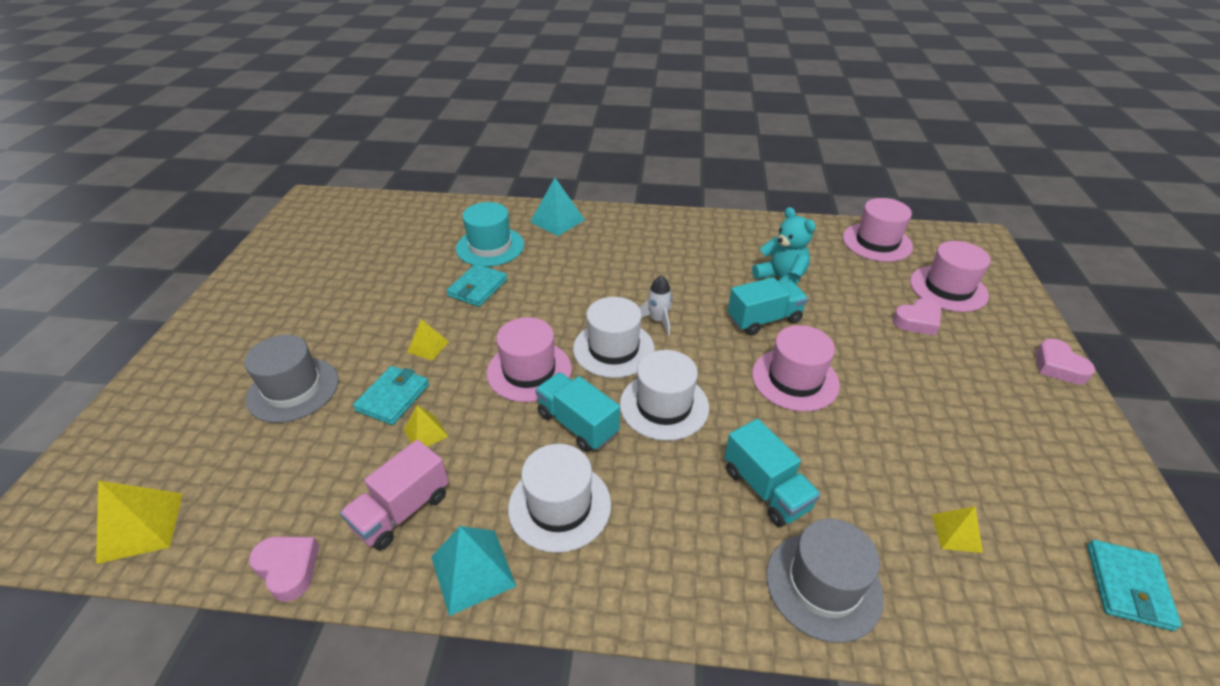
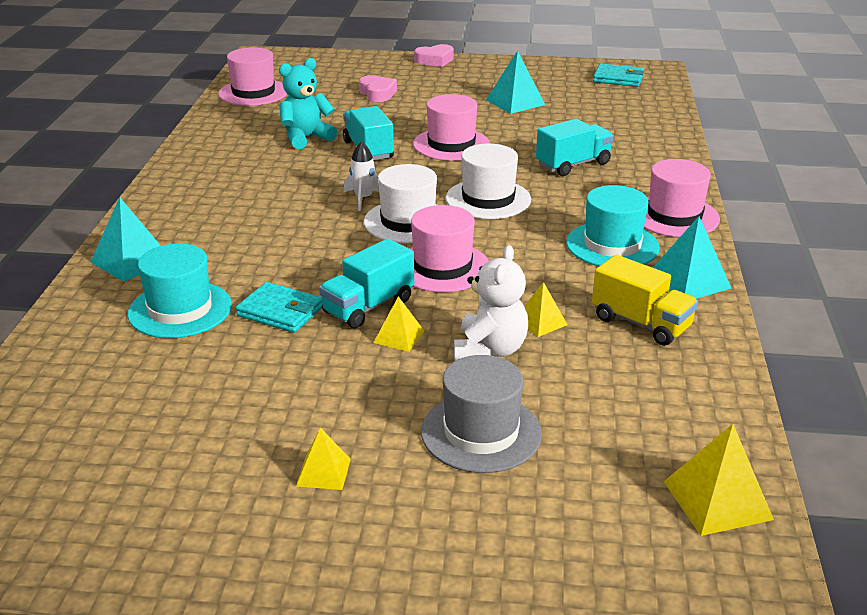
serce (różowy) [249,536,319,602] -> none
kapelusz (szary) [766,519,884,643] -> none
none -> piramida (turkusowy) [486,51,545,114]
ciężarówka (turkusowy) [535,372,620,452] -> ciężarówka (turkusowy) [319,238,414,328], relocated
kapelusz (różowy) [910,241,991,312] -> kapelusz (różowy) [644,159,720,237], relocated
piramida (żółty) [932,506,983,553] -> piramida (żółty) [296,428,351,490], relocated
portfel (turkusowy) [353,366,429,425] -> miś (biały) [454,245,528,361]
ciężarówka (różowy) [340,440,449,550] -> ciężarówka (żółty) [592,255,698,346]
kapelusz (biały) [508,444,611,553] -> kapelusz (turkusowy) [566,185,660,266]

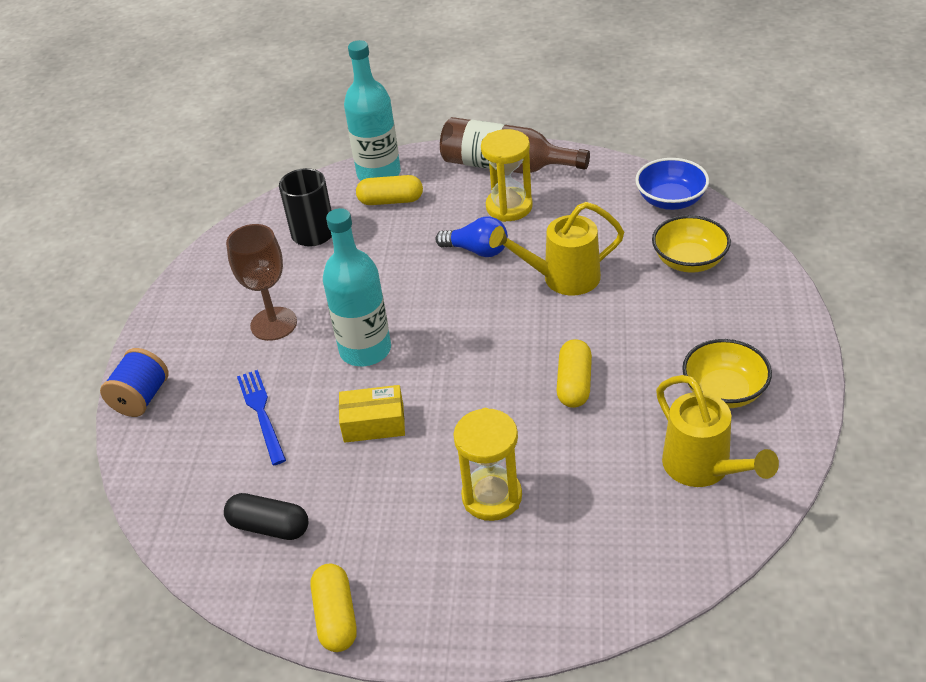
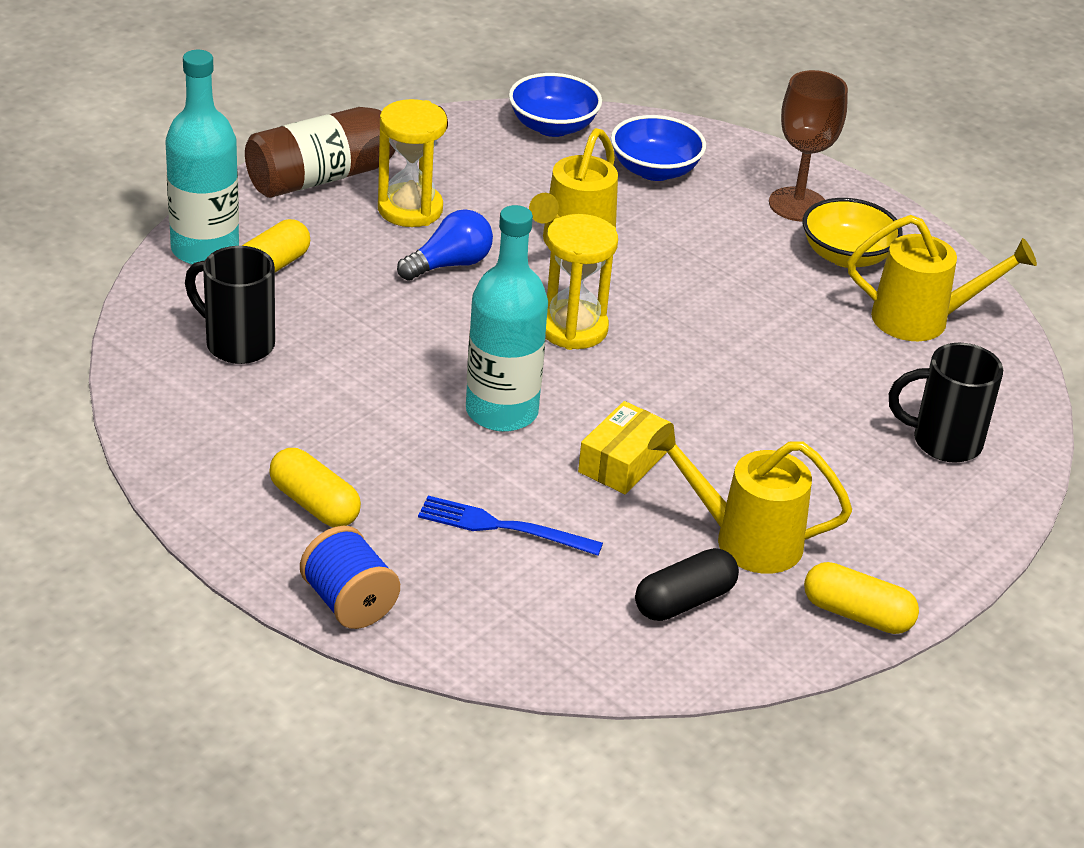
none -> konewka (żółty) [648,423,852,574]
none -> kubek (czarny) [889,343,1003,463]
kielich (brązowy) [226,224,297,341] -> kielich (brązowy) [769,70,848,222], relocated
klepsydra (żółty) [453,408,522,521] -> klepsydra (żółty) [546,214,618,350], relocated
kapsułka (żółty) [556,339,592,408] -> kapsułka (żółty) [269,448,361,527], relocated
miska (żółty) [652,215,731,273] -> miska (niebieski) [611,115,706,181]

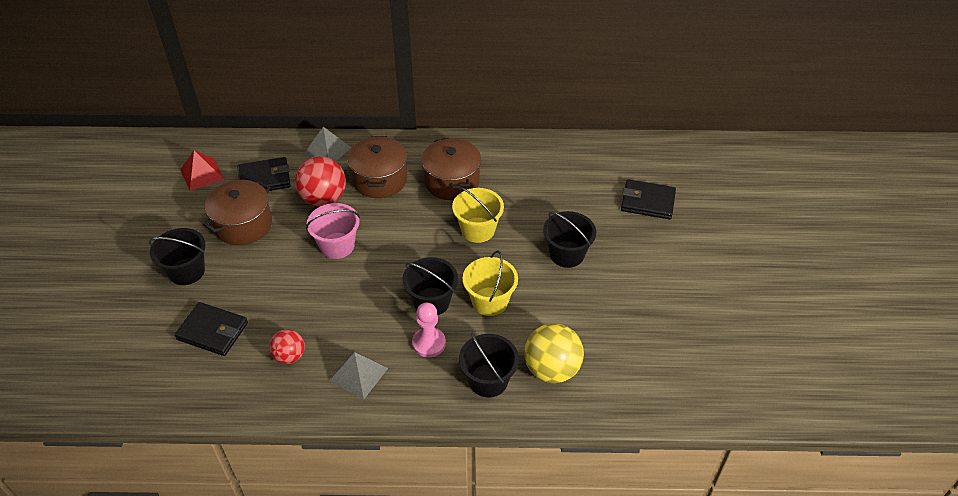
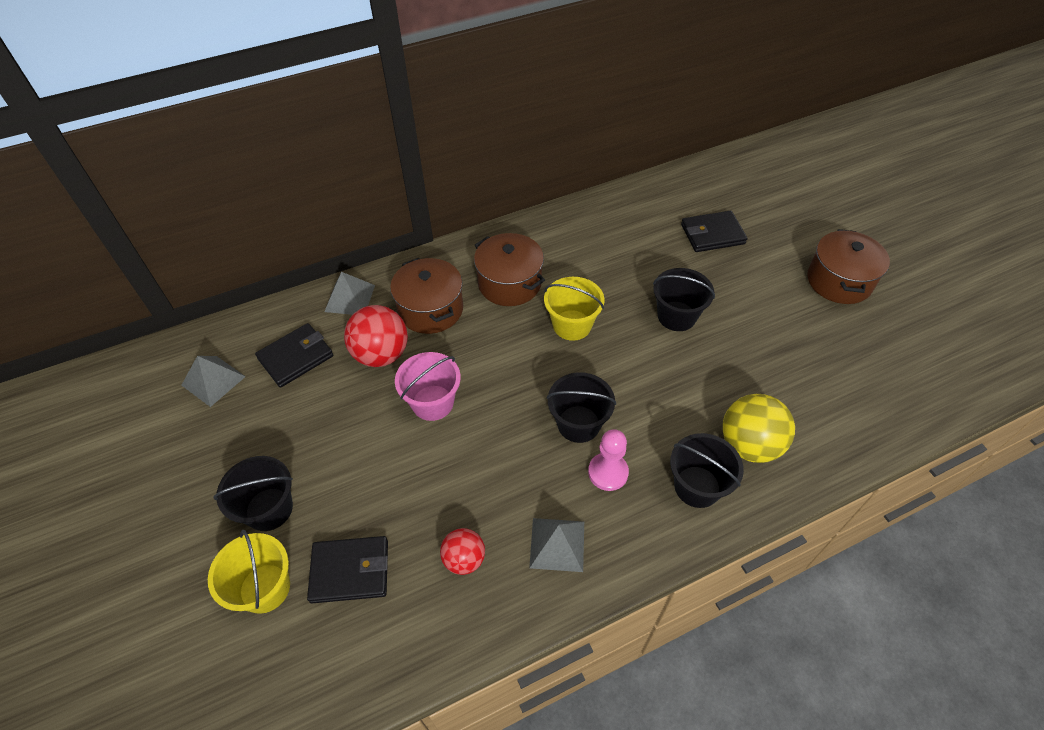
garnek (brązowy) [203,180,272,245] -> garnek (brązowy) [807,229,890,304], relocated
wiadro (żółty) [463,251,518,316] -> wiadro (żółty) [208,530,290,614], relocated
piramida (czerwony) [180,150,224,191] -> piramida (szary) [181,356,246,407]

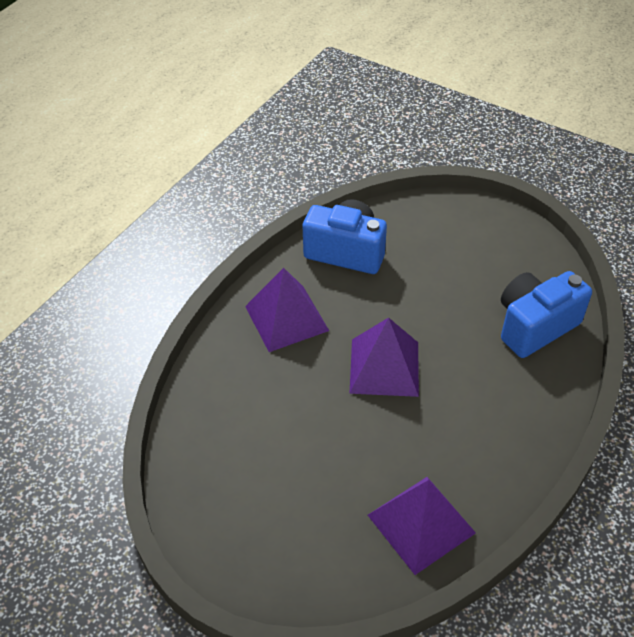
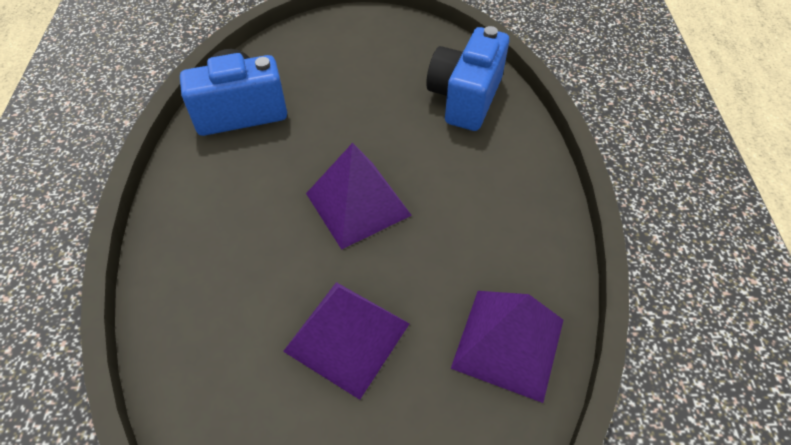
piramida (fioletowy) [245,268,329,352] -> piramida (fioletowy) [283,282,410,400], relocated

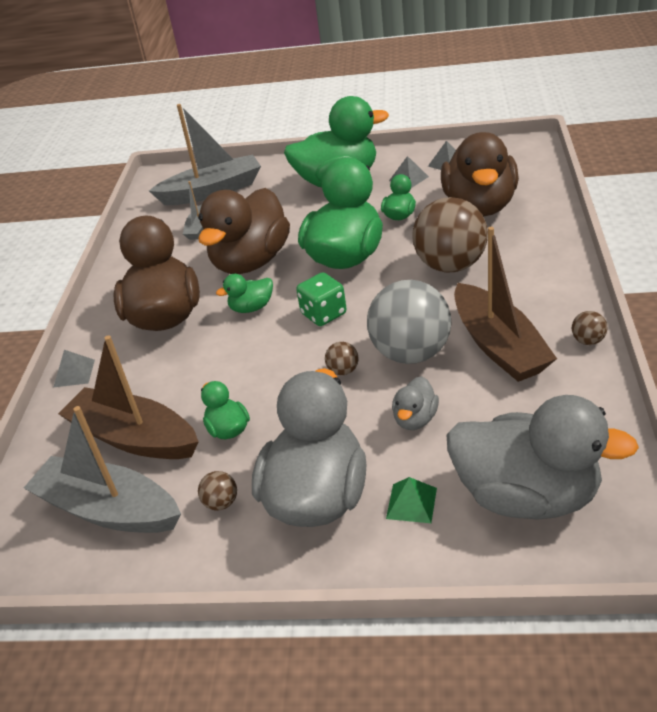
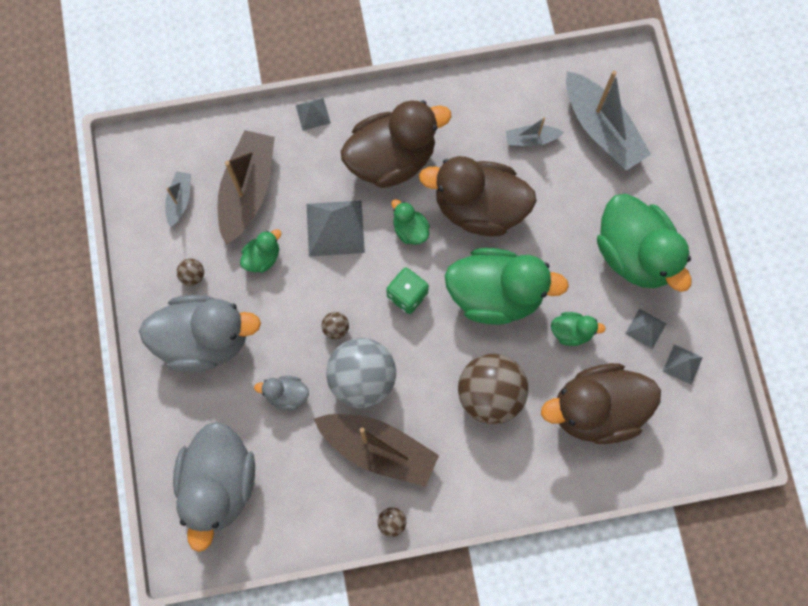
piramida (zielony) [386,477,437,523] -> none
none -> piramida (szary) [306,200,365,257]
łódka (brązowy) [454,227,557,382] -> łódka (brązowy) [314,414,439,487], 120 degrees counterclockwise
łódka (szary) [24,406,181,533] -> łódka (szary) [165,172,191,227], x0.49

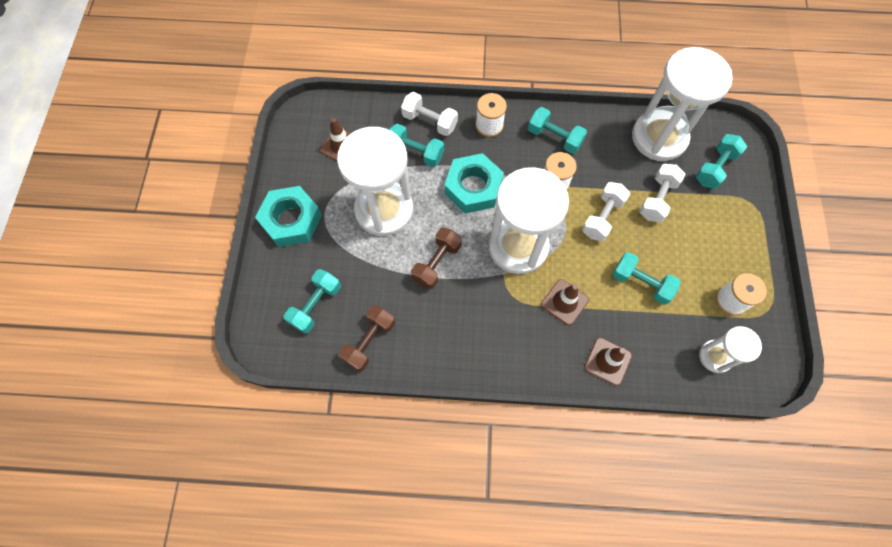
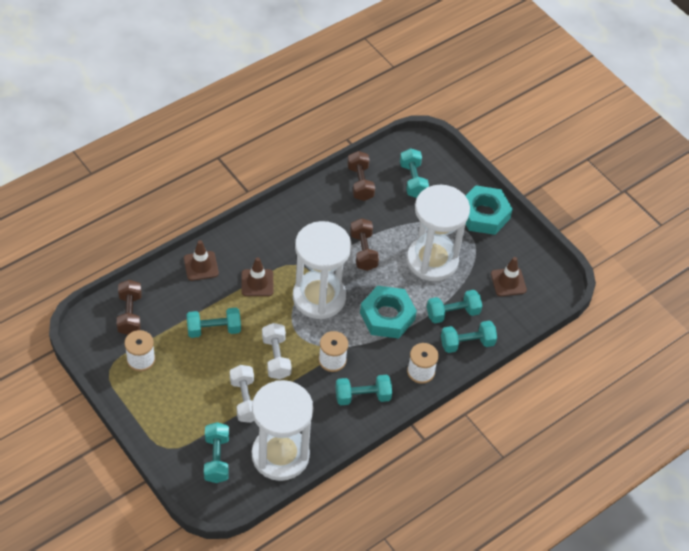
klepsydra (biały) [699,326,762,373] -> hantel (brązowy) [117,280,142,335]
hantel (biały) [401,92,458,136] -> hantel (turkusowy) [441,321,497,353]

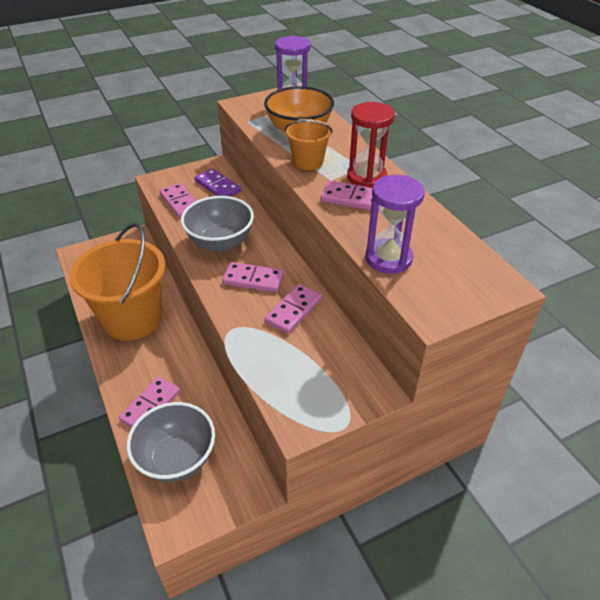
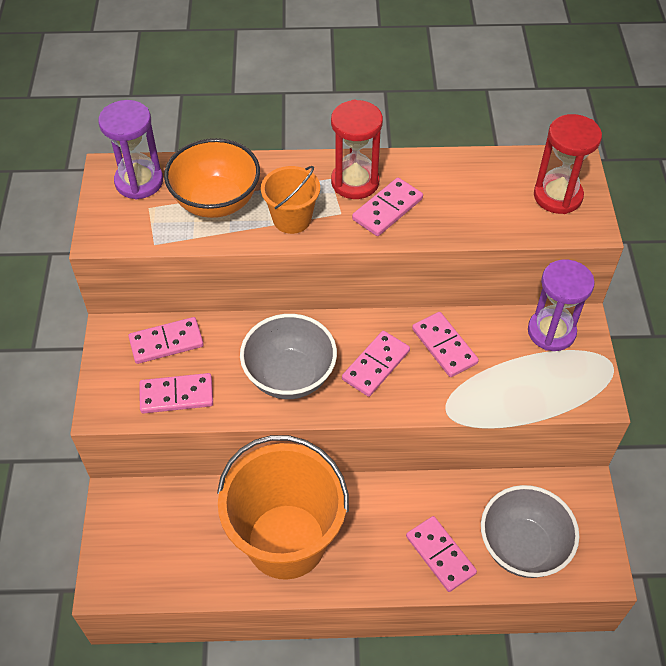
none -> klepsydra (czerwony) [534,114,602,214]
klepsydra (fioletowy) [365,175,425,274] -> klepsydra (fioletowy) [528,260,595,351], relocated
kostka domina (fioletowy) [195,168,241,197] -> kostka domina (różowy) [128,317,204,364]

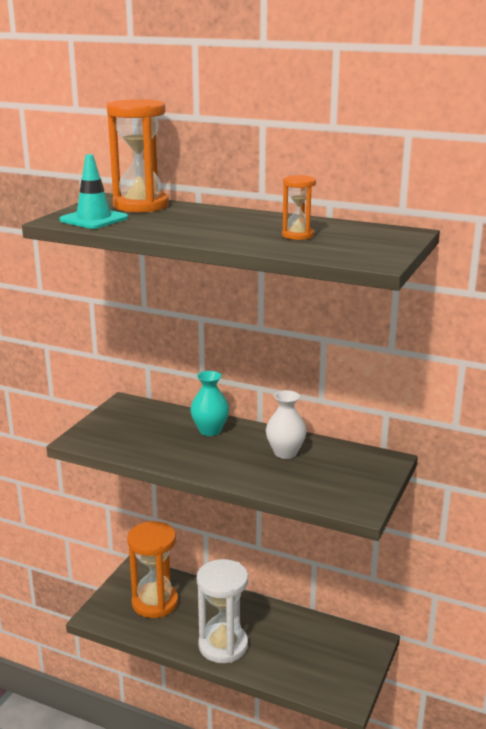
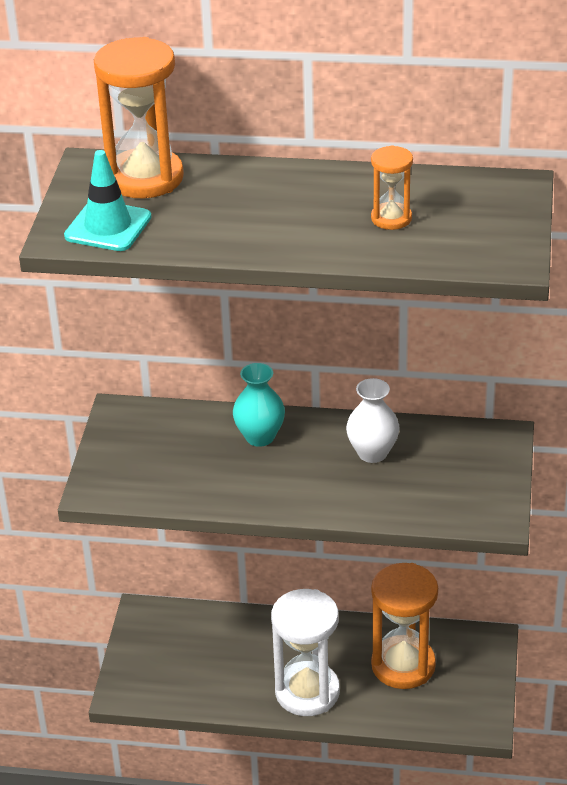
klepsydra (pomarańczowy) [127,521,178,618] -> klepsydra (pomarańczowy) [371,563,438,689], relocated

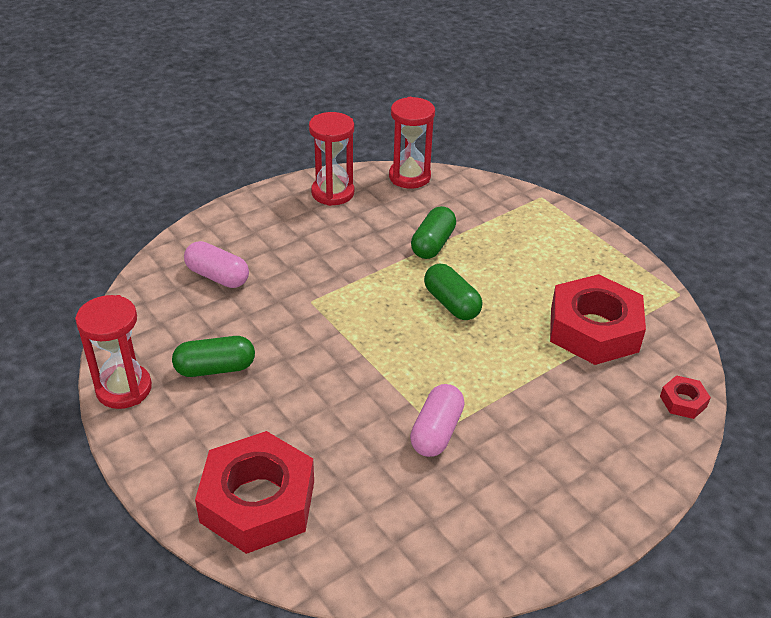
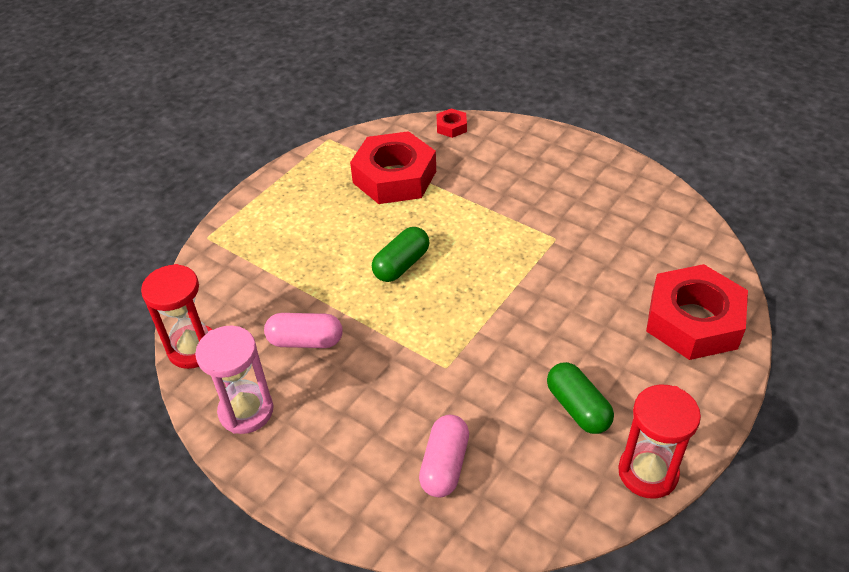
kapsułka (zielony) [411,206,456,259] -> none
kapsułka (różowy) [410,384,465,457] -> kapsułka (różowy) [264,313,343,348], relocated
klepsydra (czerwony) [309,112,354,206] -> klepsydra (różowy) [195,326,273,434]

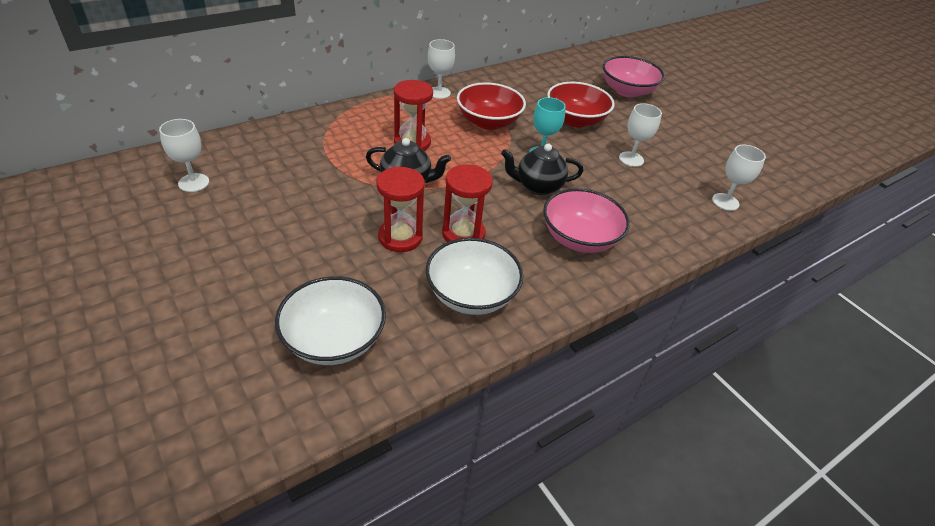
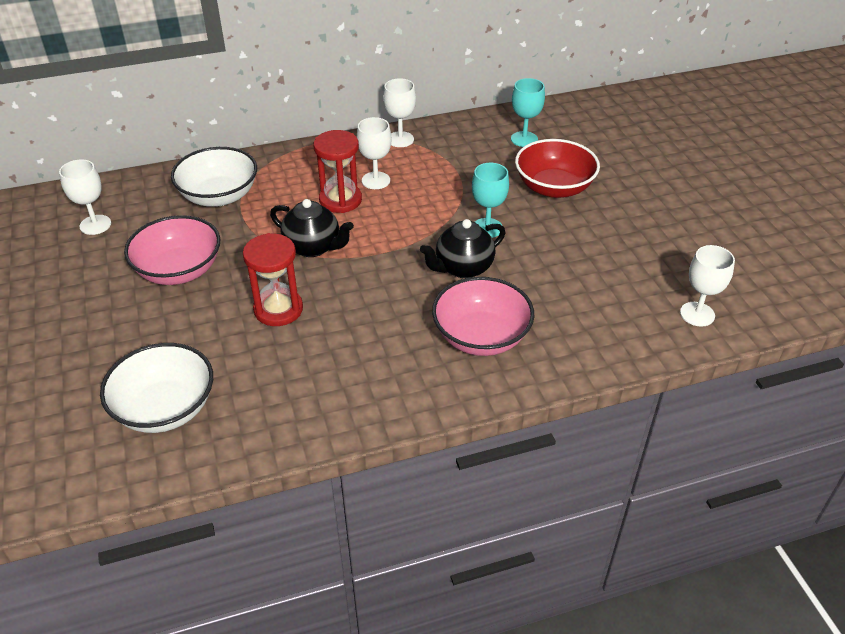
klepsydra (czerwony) [442,164,493,242] -> none
miska (czerwony) [457,82,526,130] -> none
none -> kielich (turkusowy) [511,78,545,147]
miska (biały) [426,238,523,315] -> miska (biały) [171,147,257,207], relocated
miska (różowy) [603,56,665,97] -> miska (różowy) [124,215,220,285], relocated
kielich (biały) [619,103,662,167] -> kielich (biały) [357,117,391,189], relocated
imbryk (czarny) [501,143,583,195] -> imbryk (czarny) [420,219,505,278], 45 degrees counterclockwise

